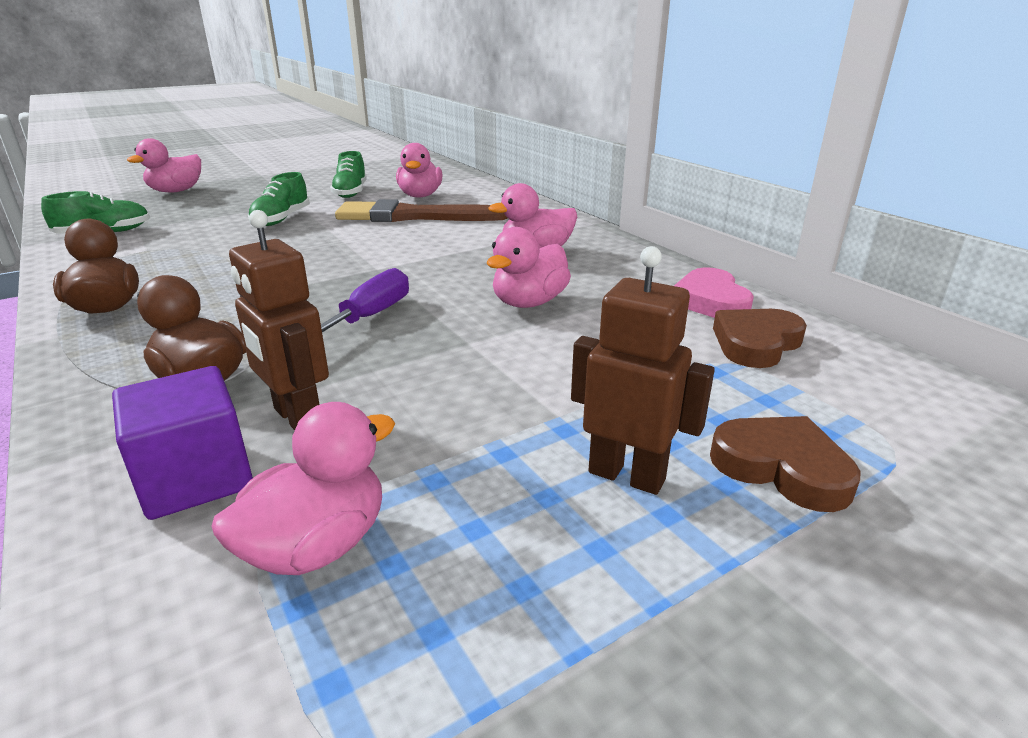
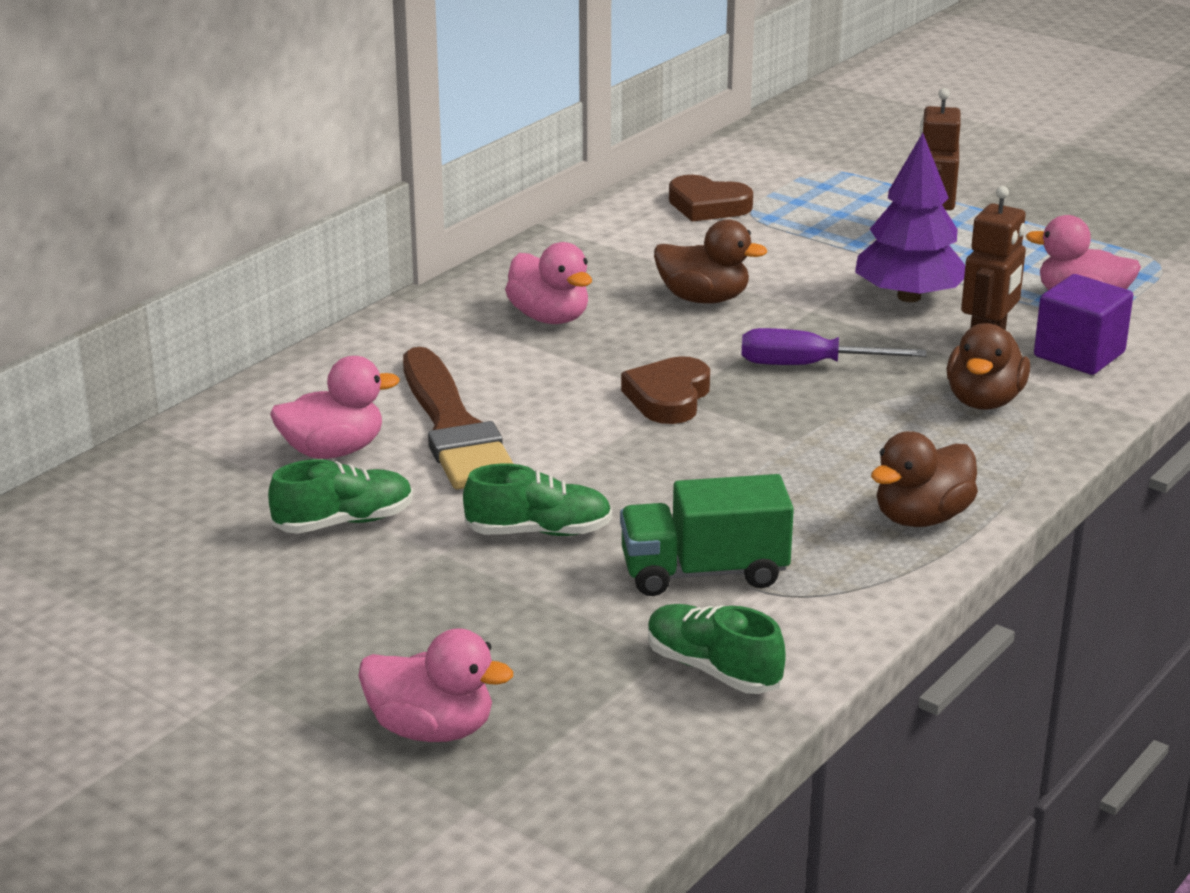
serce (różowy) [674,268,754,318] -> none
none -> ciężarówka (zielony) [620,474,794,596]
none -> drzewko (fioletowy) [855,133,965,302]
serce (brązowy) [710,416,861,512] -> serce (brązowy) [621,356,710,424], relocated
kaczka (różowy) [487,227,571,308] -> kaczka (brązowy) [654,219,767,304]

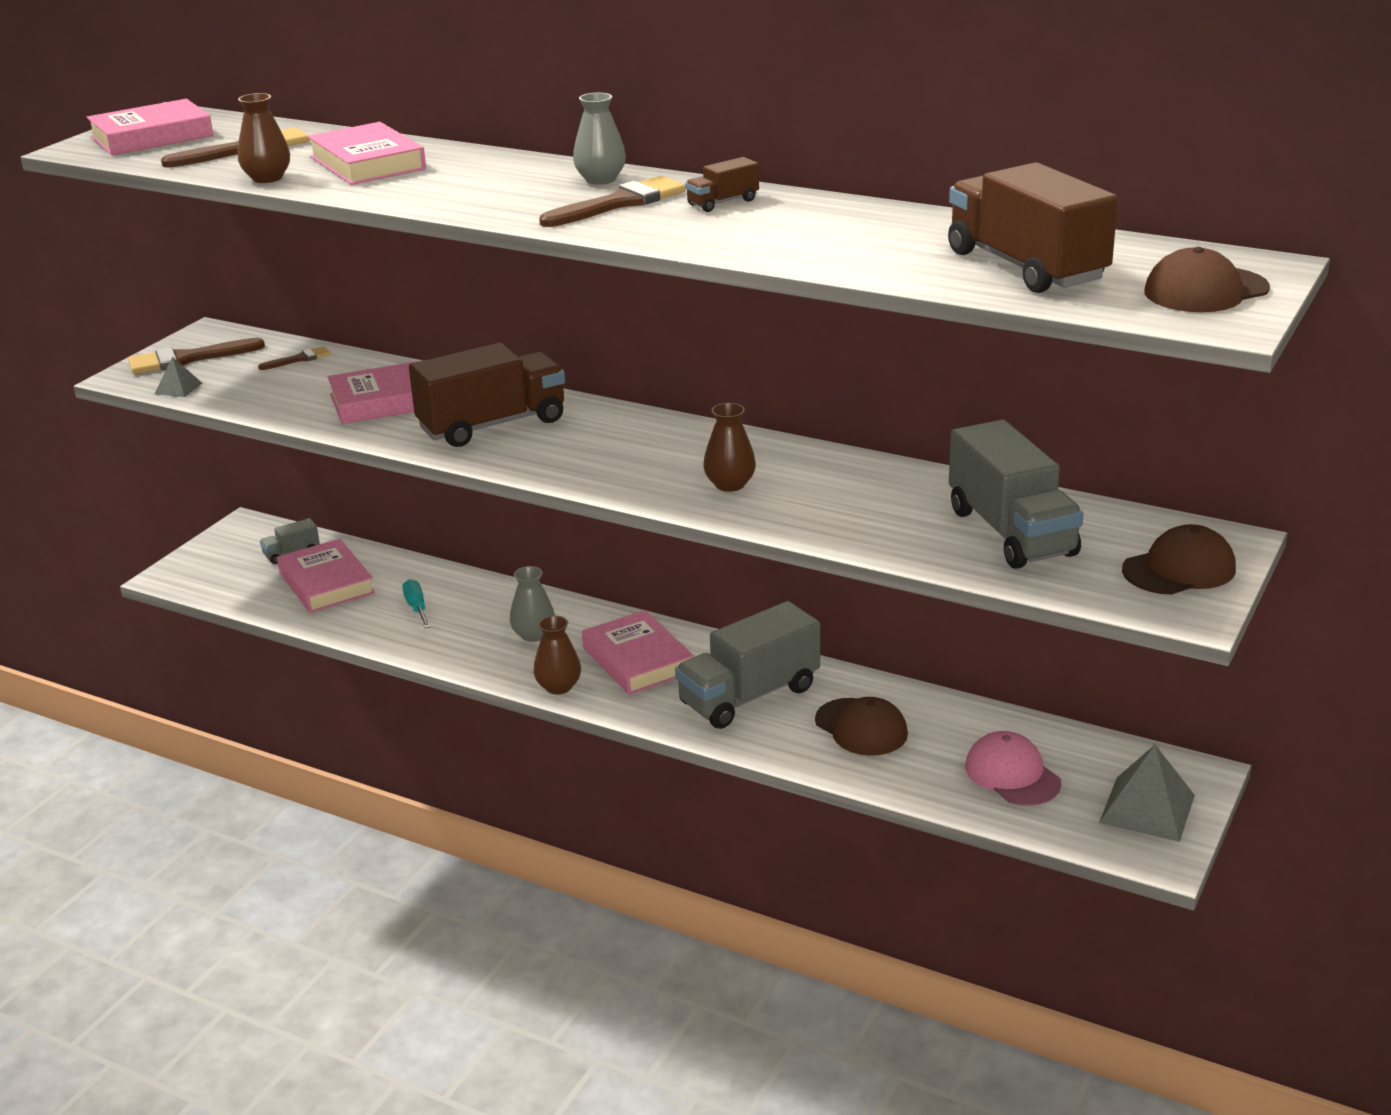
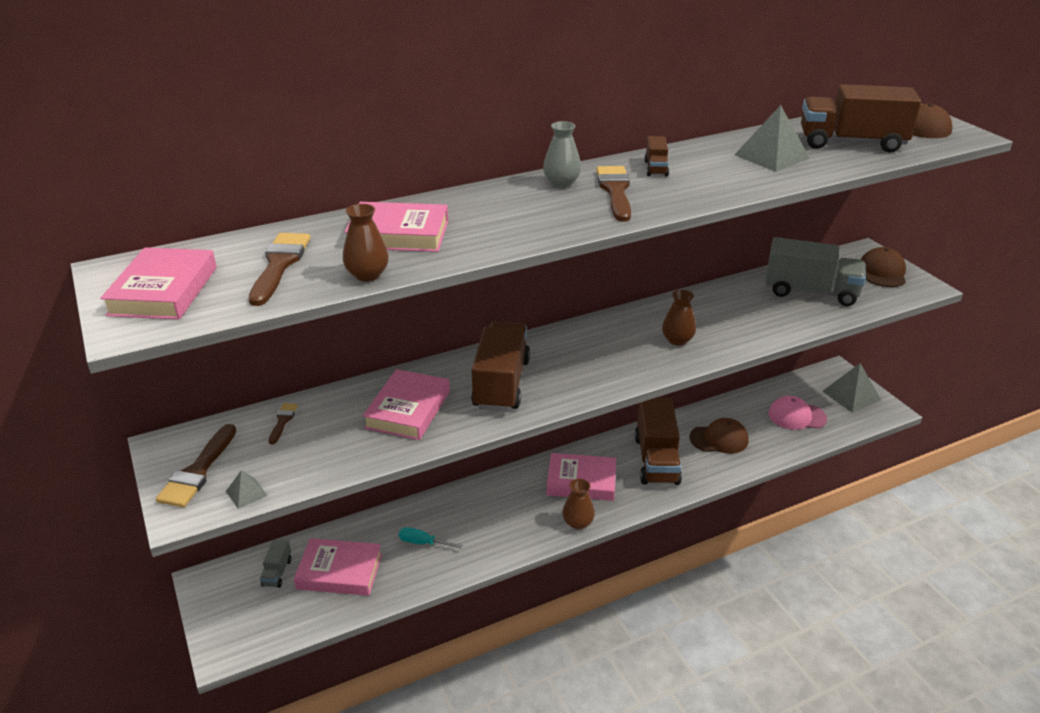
wazon (szary) [510,566,555,642] -> none
none -> piramida (szary) [735,105,810,172]
ciężarówka (szary) [675,601,820,729] -> ciężarówka (brązowy) [635,398,682,485]

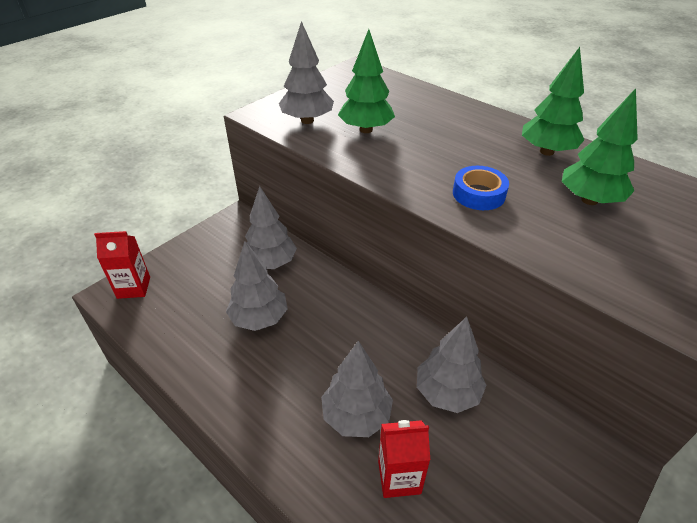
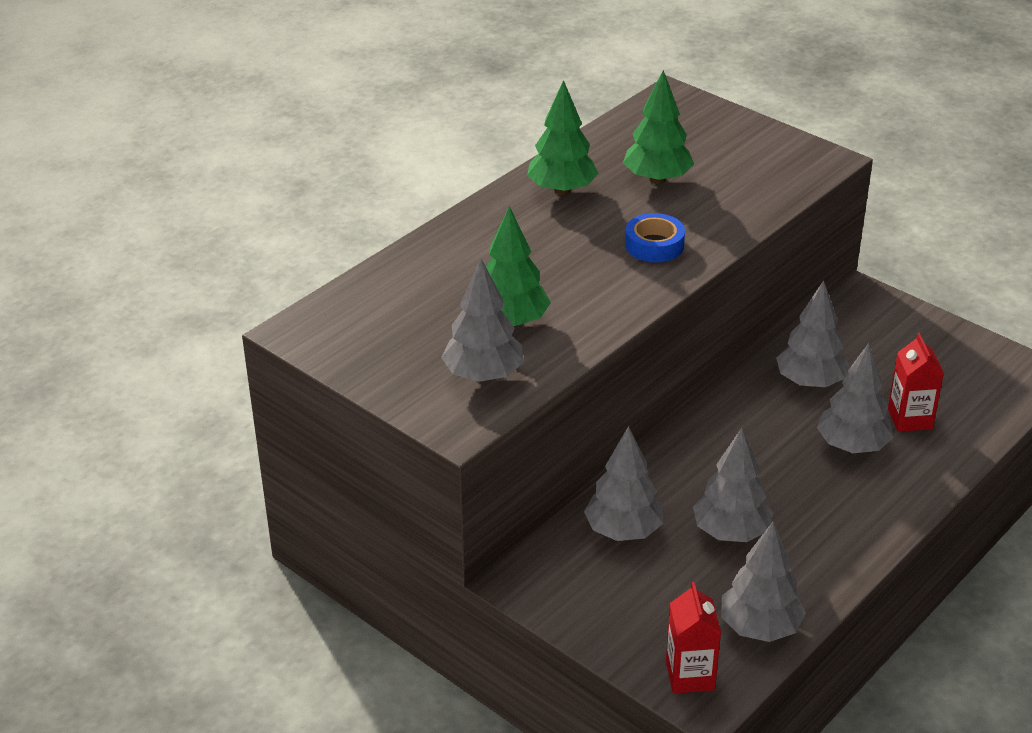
none -> drzewko (szary) [721,522,806,642]

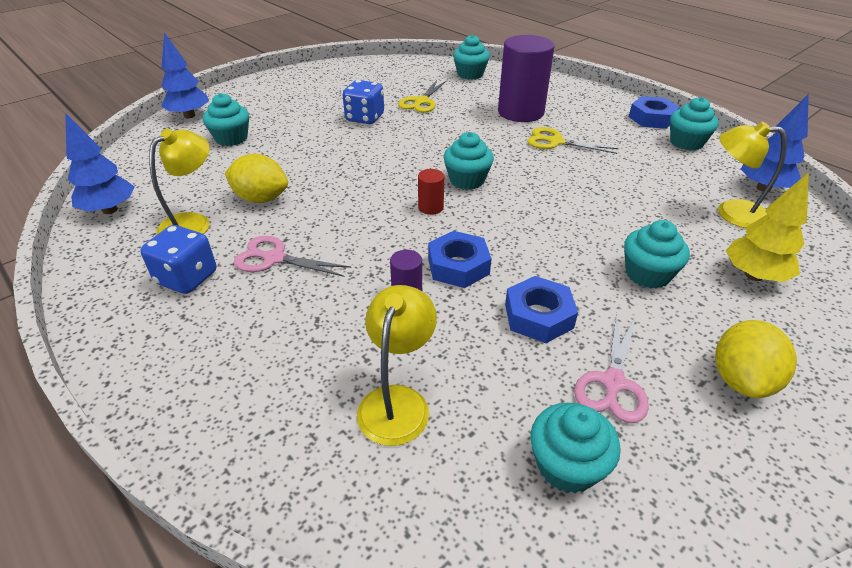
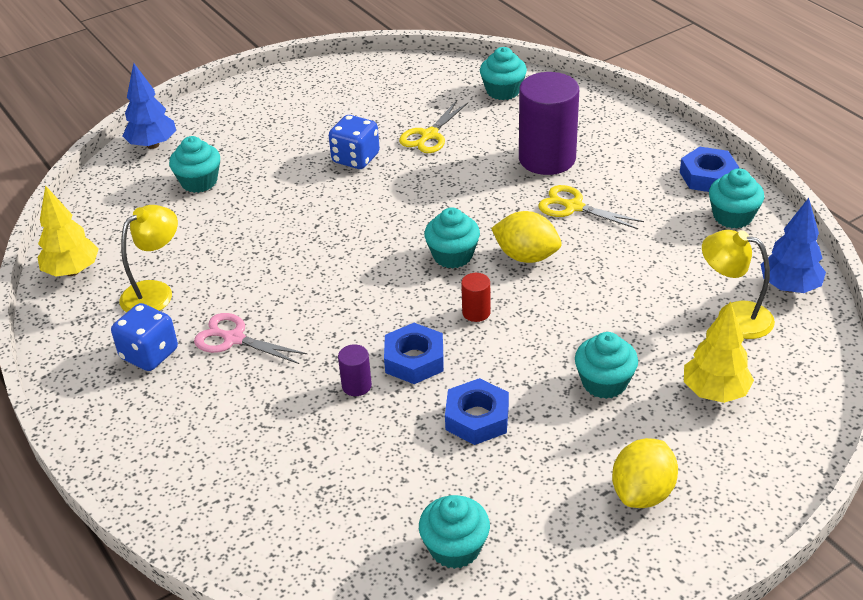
lampka (żółty) [357,285,437,446] -> none
nożyczki (różowy) [574,313,649,423] -> none
cytryna (żółty) [225,154,288,203] -> cytryna (żółty) [491,211,562,263], relocated
walec (czerwony) [418,169,444,215] -> walec (czerwony) [461,273,491,322], relocated
drzewko (niebieski) [65,113,134,214] -> drzewko (żółty) [37,185,99,276]

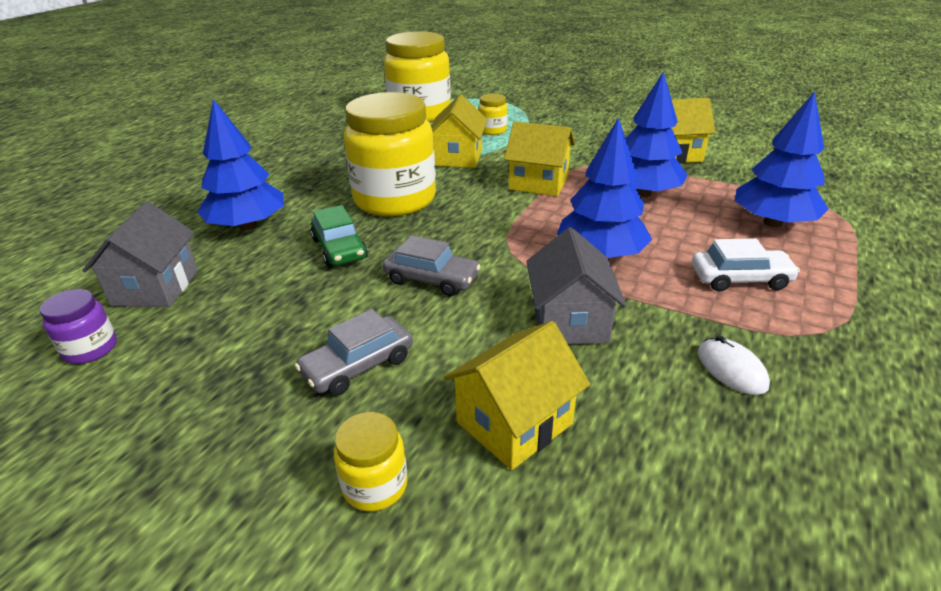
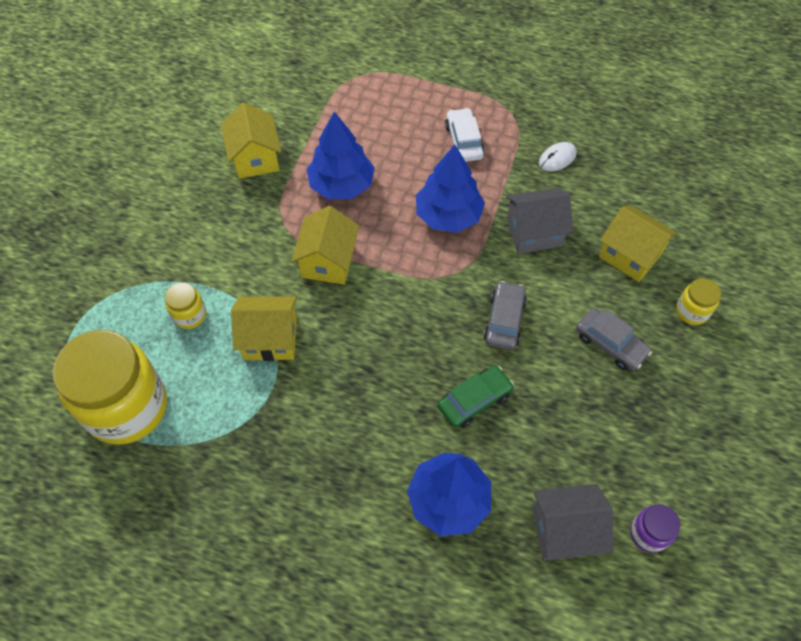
słoik (żółty) [344,92,436,217] -> none
drzewko (niebieski) [735,92,828,227] -> none

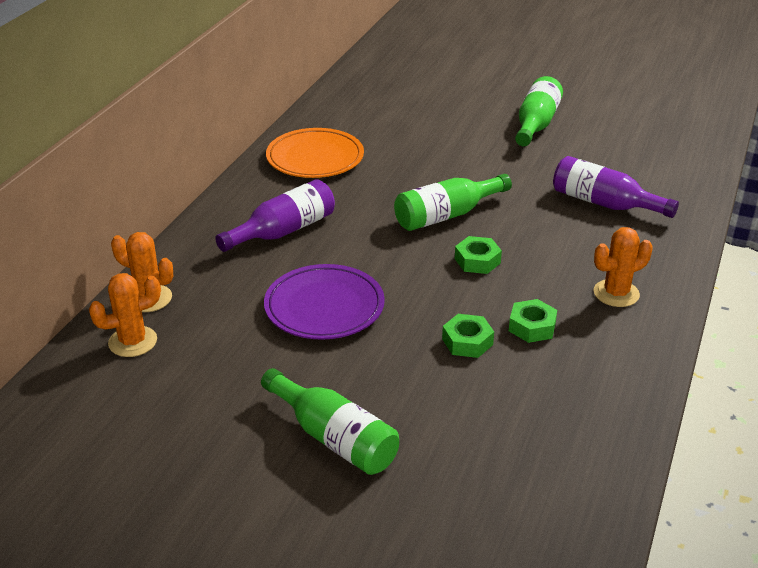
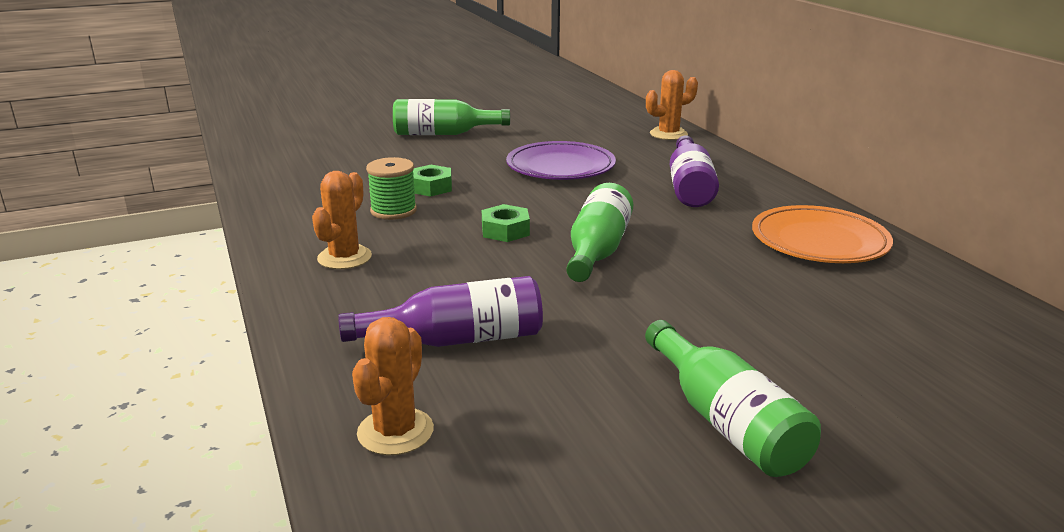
kaktus (pomarańczowy) [89,273,161,357] -> kaktus (pomarańczowy) [352,317,434,455], relocated
nakrętka (zielony) [509,299,557,343] -> szpulka (zielony) [366,157,417,220]

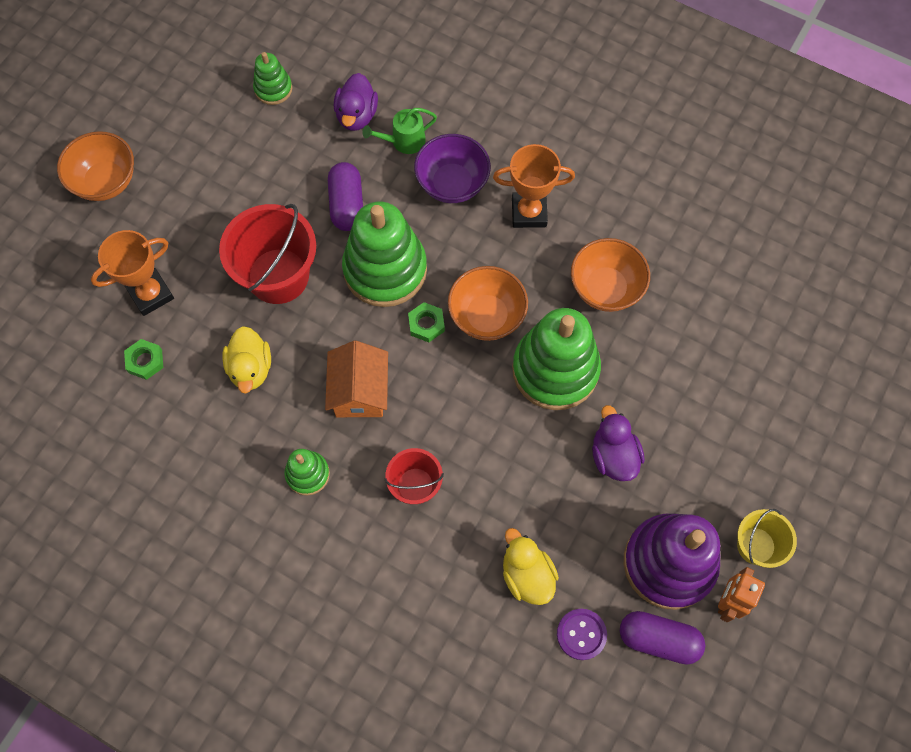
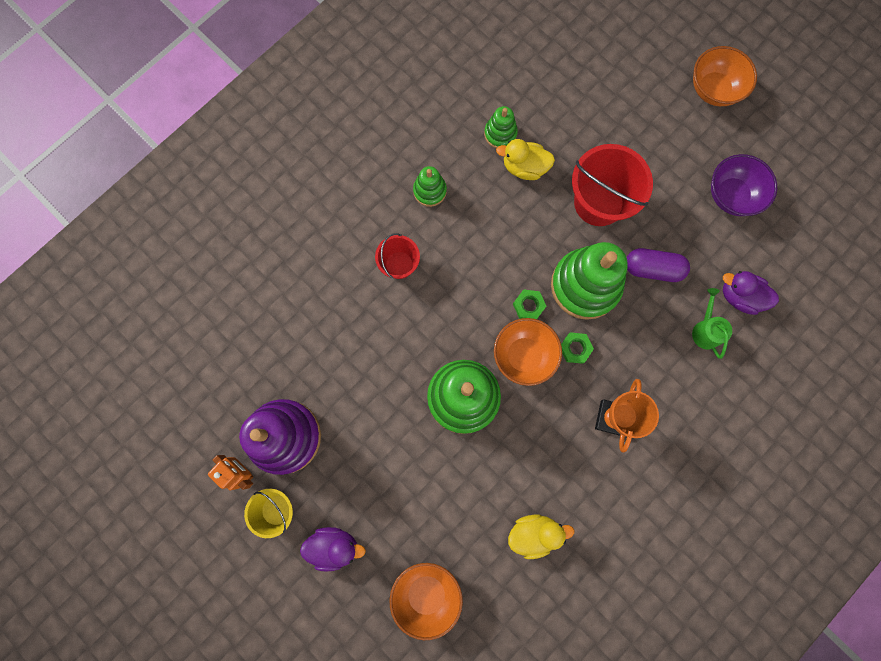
puchar (pomarańczowy) [91,230,174,316] -> none
domek (pomarańczowy) [325,341,388,417] -> none
guzik (fioletowy) [557,609,607,660] -> none
kapsułka (fioletowy) [620,611,705,665] -> none
nakrętka (zielony) [124,339,163,380] -> nakrętka (zielony) [561,332,594,364], relocated
zabawka nakładanka (zielony) [253,52,292,105] -> zabawka nakładanka (zielony) [484,106,518,148], relocated
miska (fioletowy) [414,134,491,203] -> miska (fioletowy) [711,154,777,216], relocated
kaczka (żółty) [503,528,559,605] -> kaczka (żółty) [508,514,575,559], relocated
miska (pomarańczowy) [571,238,650,312] -> miska (pomarańczowy) [389,563,463,640], relocated
kaczka (fioletowy) [592,405,644,481] -> kaczka (fioletowy) [300,527,366,571], relocated

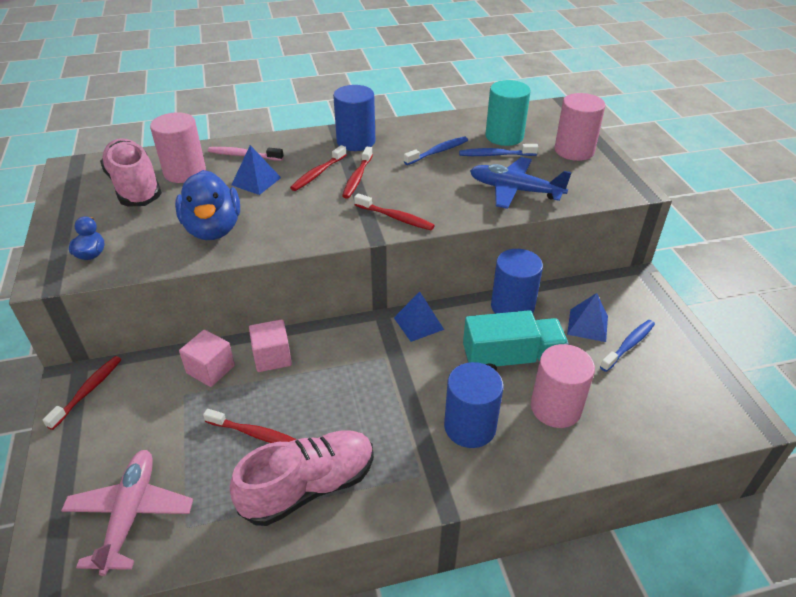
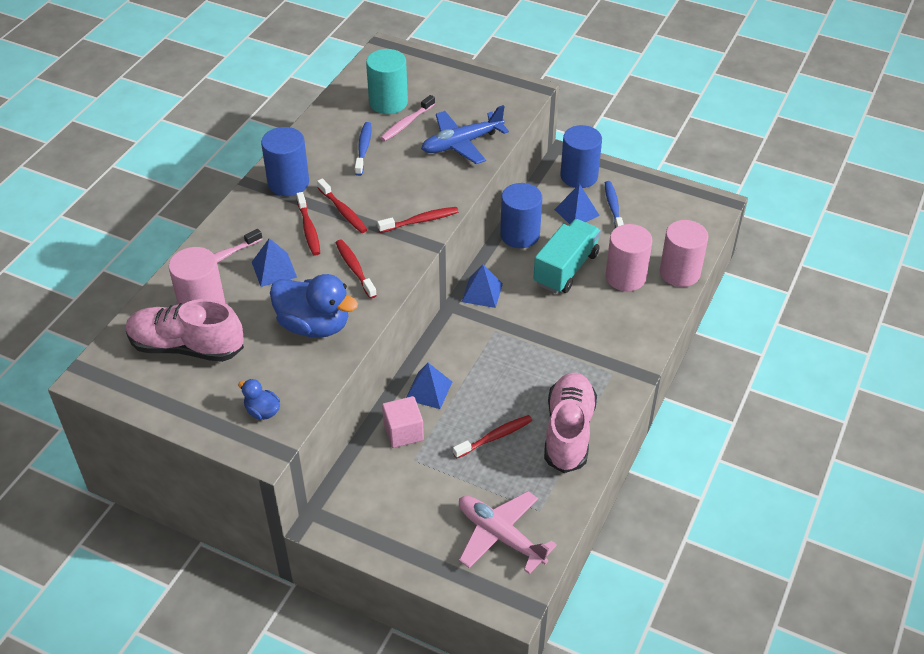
szczoteczka do zębów (czerwony) [43,356,122,430] -> szczoteczka do zębów (czerwony) [336,239,377,299], relocated
walec (niebieski) [444,362,504,448] -> walec (niebieski) [560,125,602,188], relocated
walec (różowy) [555,93,605,161] -> walec (różowy) [660,220,708,287], relocated
sześcian (różowy) [249,319,292,372] -> piramida (niebieski) [406,363,452,409]
szczoteczka do zębów (niebieski) [459,144,539,156] -> szczoteczka do zębów (różowy) [380,95,435,141]

